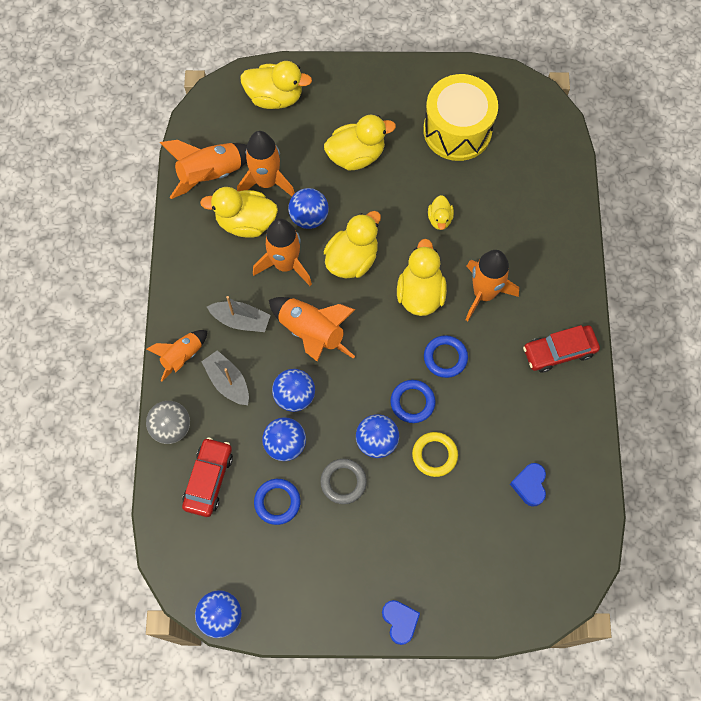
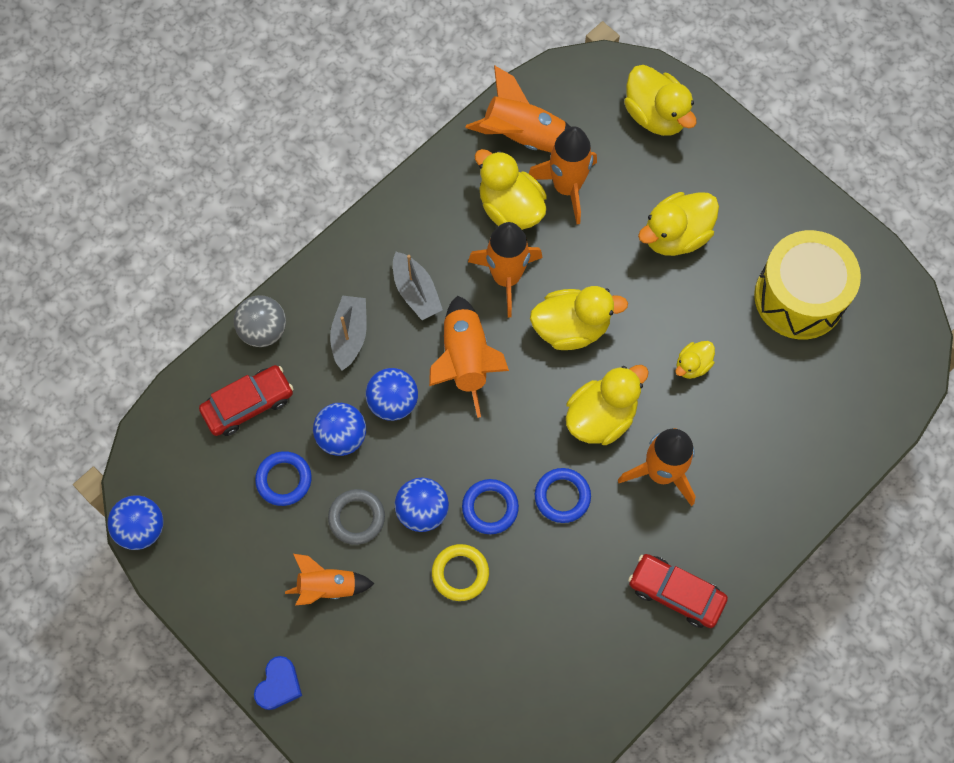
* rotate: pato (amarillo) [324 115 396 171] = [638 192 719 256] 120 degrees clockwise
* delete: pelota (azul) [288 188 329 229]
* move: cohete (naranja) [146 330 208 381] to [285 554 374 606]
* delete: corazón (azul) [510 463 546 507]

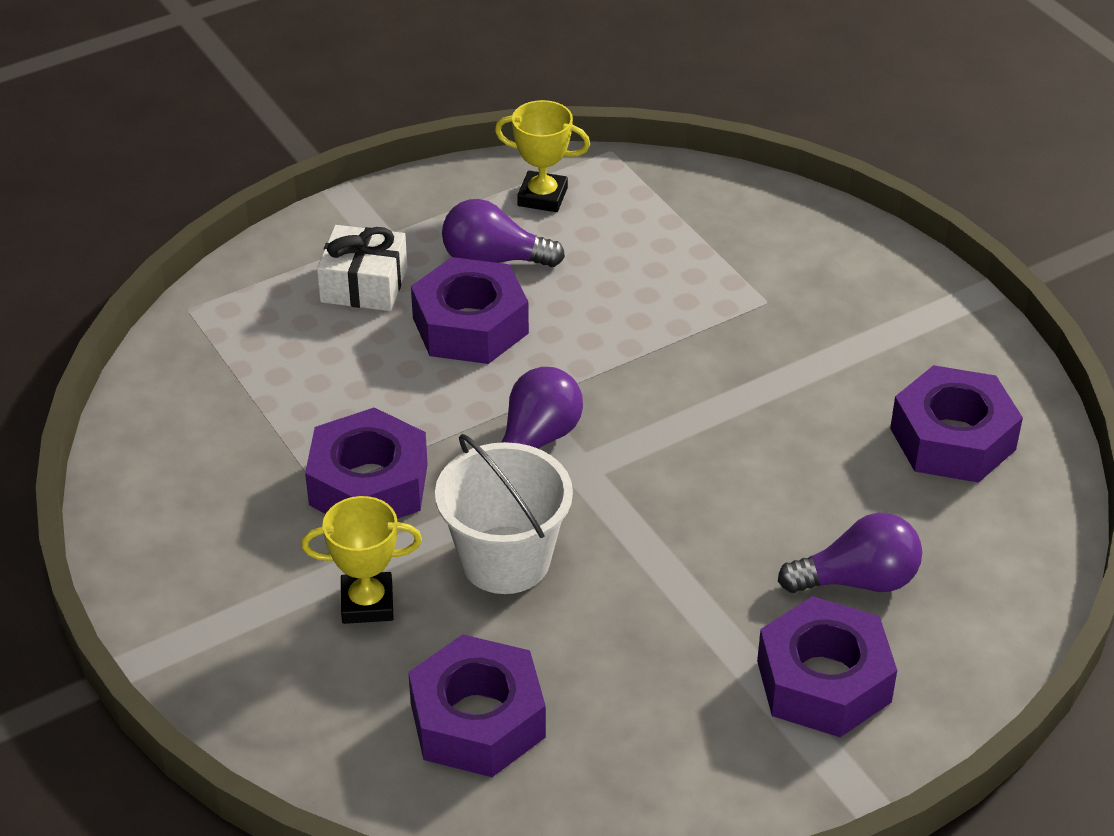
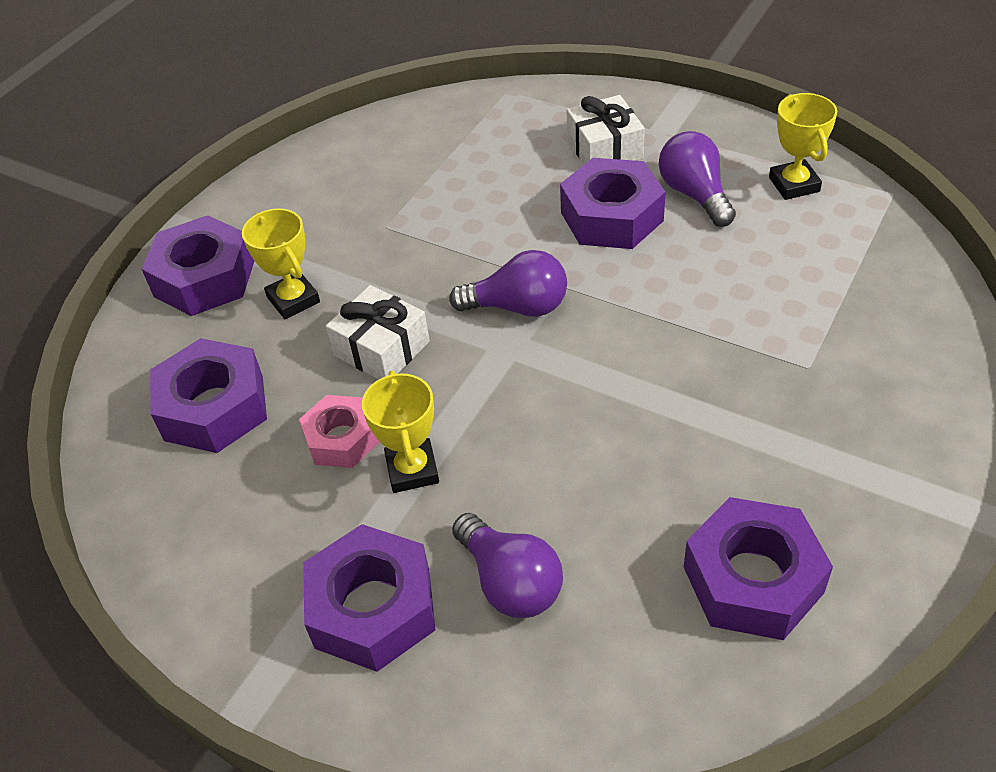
* move: tuerca (morado) [305 407 428 519] to [142 215 254 316]
* replace: balde (blanco) [435 434 573 594] to regalo (blanco) [326 285 430 380]
* insert: trofeo (amarillo) [362 371 439 493]
* insert: tuerca (rosa) [299 395 379 468]

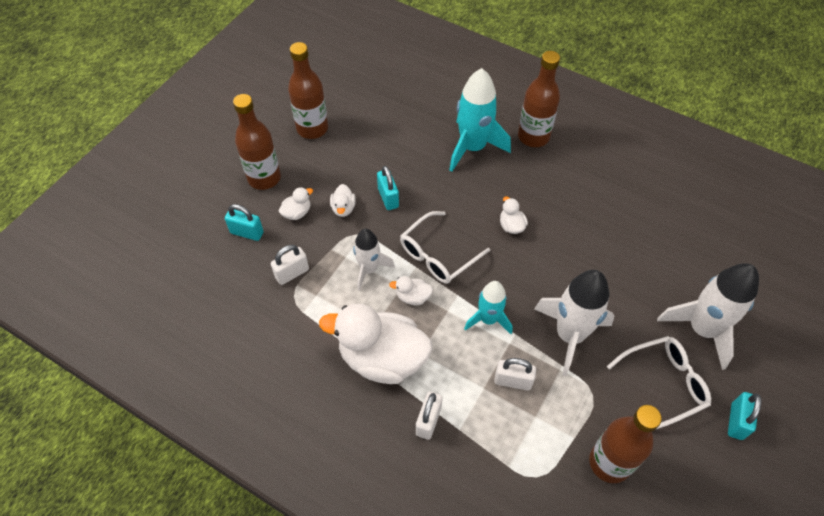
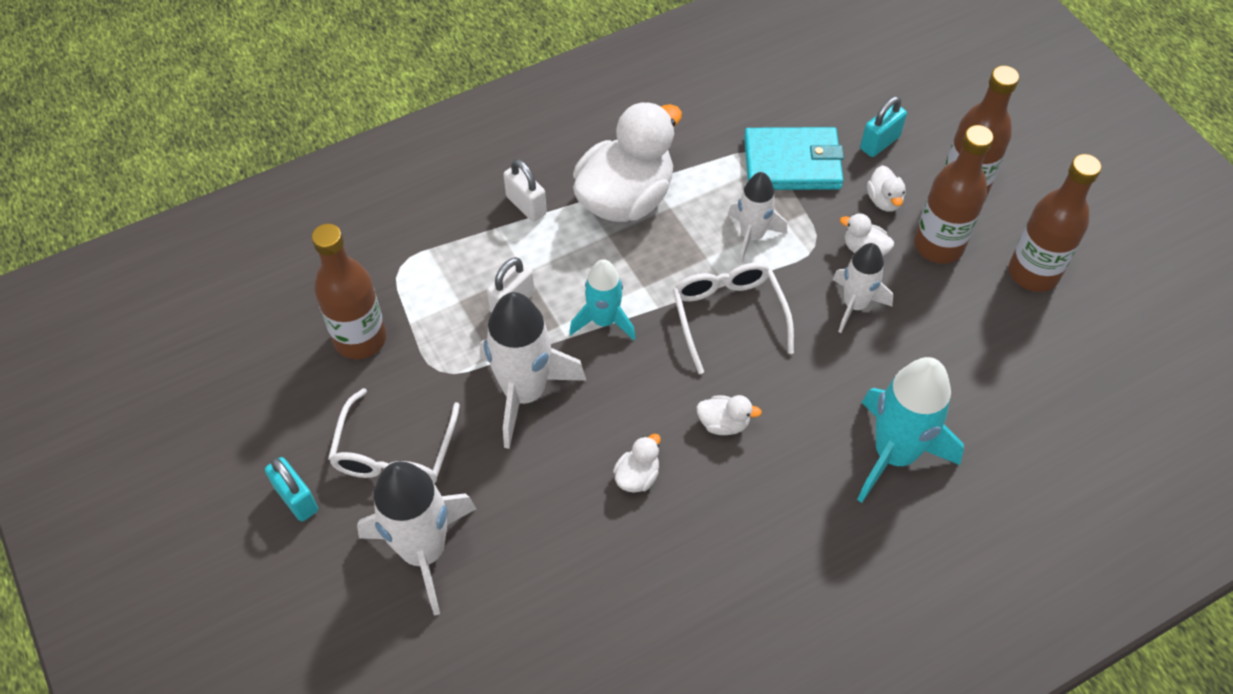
* move: botella (marrón) [518 51 560 147] to [914 125 994 264]
* replace: candado (turquesa) [377 166 399 210] to cohete (blanco) [832 243 893 333]
* replace: candado (blanco) [271 245 309 285] to cartera (turquesa) [744 127 844 190]
* move: pato (blanco) [389 276 433 305] to [613 434 661 493]

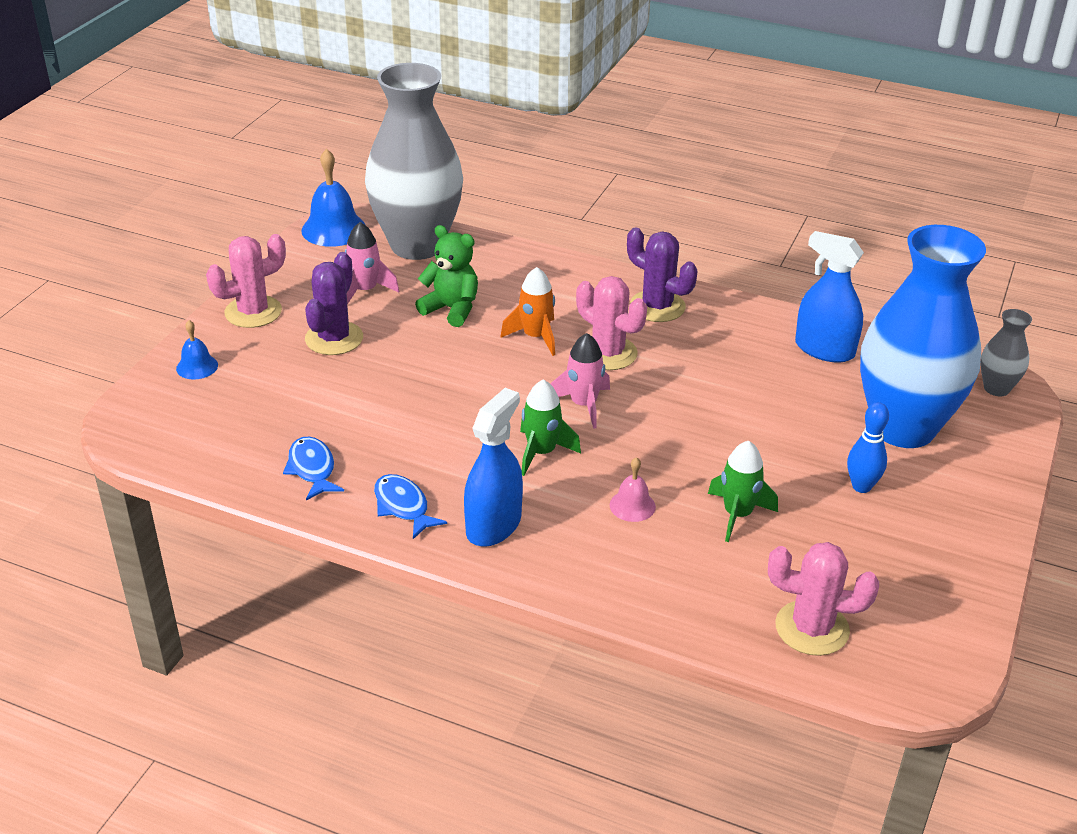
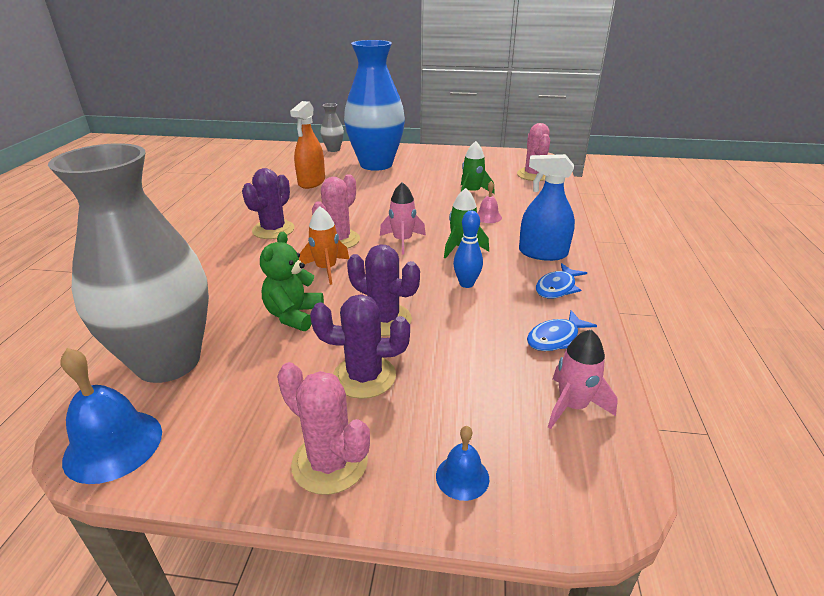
* move: cohete (rosa) [345 222 399 305] to [548 329 618 429]
* recolor: pulverizador (azul) [795 231 864 362] to pulverizador (naranja) [290 101 325 189]
* move: bolo (azul) [847 402 889 493] to [453 210 483 288]
* insert: cactus (morado) [347 244 420 336]

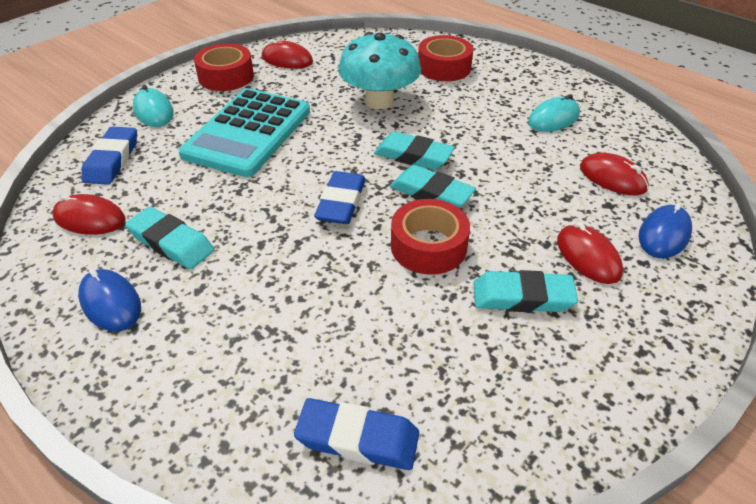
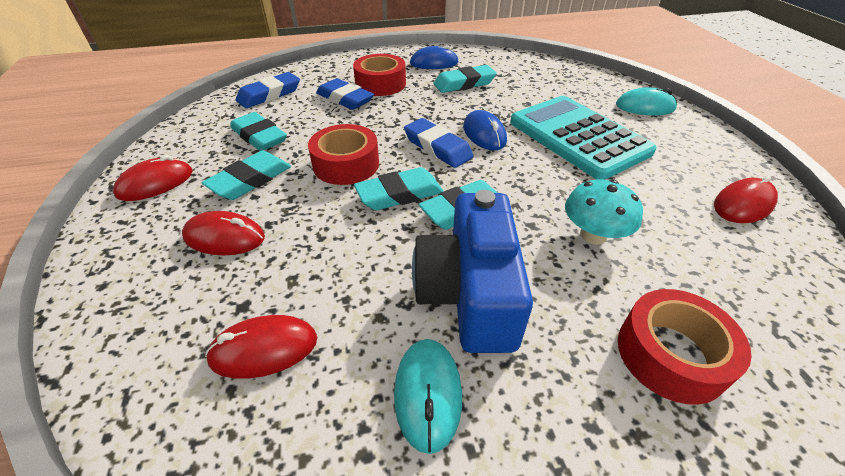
* resize: seta (turquesa) [338 32 421 109] = [565 180 643 244] x0.64
* move: cinta adhesiva (rojo) [194 43 254 91] to [353 54 406 96]
* move: goma de borrar (azul) [82 127 137 185] to [316 78 374 110]
* move: ratón (rojo) [53 194 126 235] to [113 155 192 201]
* move: ratón (azul) [639 202 692 258] to [463 110 507 150]
* insert: goma de borrar (turquesa) [230 112 287 151]
* insert: cámara (azul) [412 190 533 353]

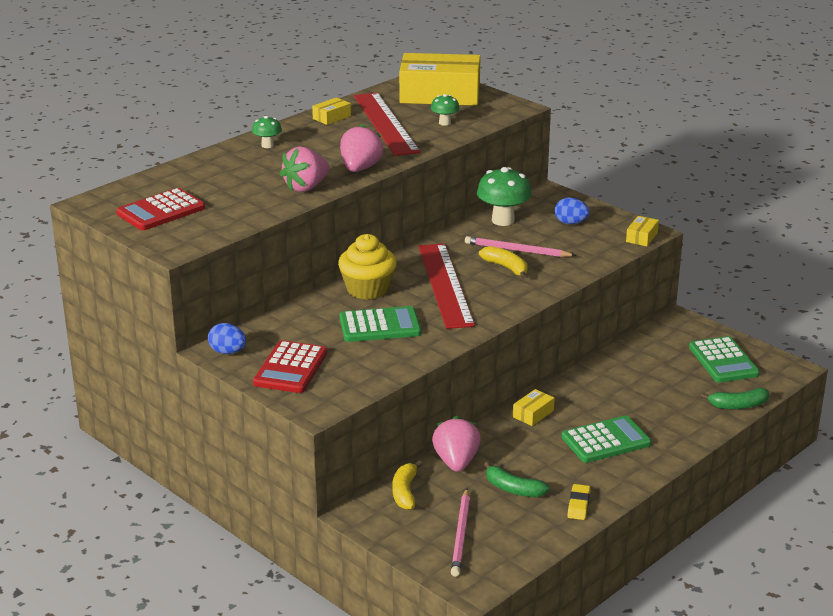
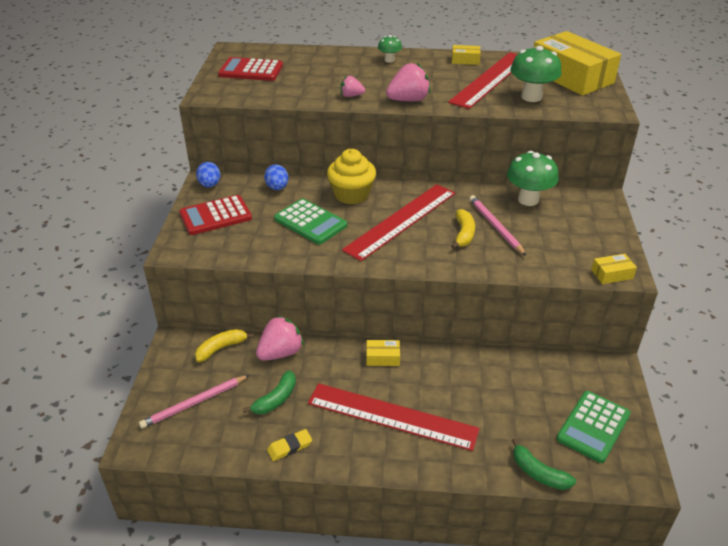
* resize: seta (verde) [431 94 460 126] = [510 46 562 102] x1.88
* resize: fresa (rosa) [280 147 330 192] = [341 76 365 97] x0.57
* move: huevo (azul) [555 198 590 224] to [264 165 289 190]
* replace: calculadora (verde) [562 415 651 463] to regla (rojo) [308 383 480 451]
* rotate: plátano (verde) [484 461 550 497] = [243 370 296 414] 135 degrees counterclockwise

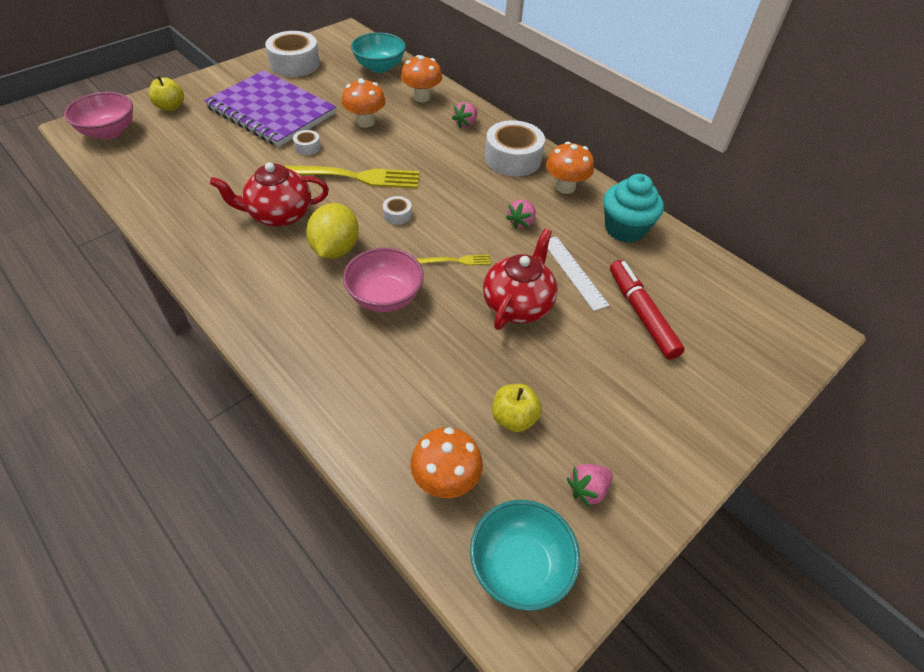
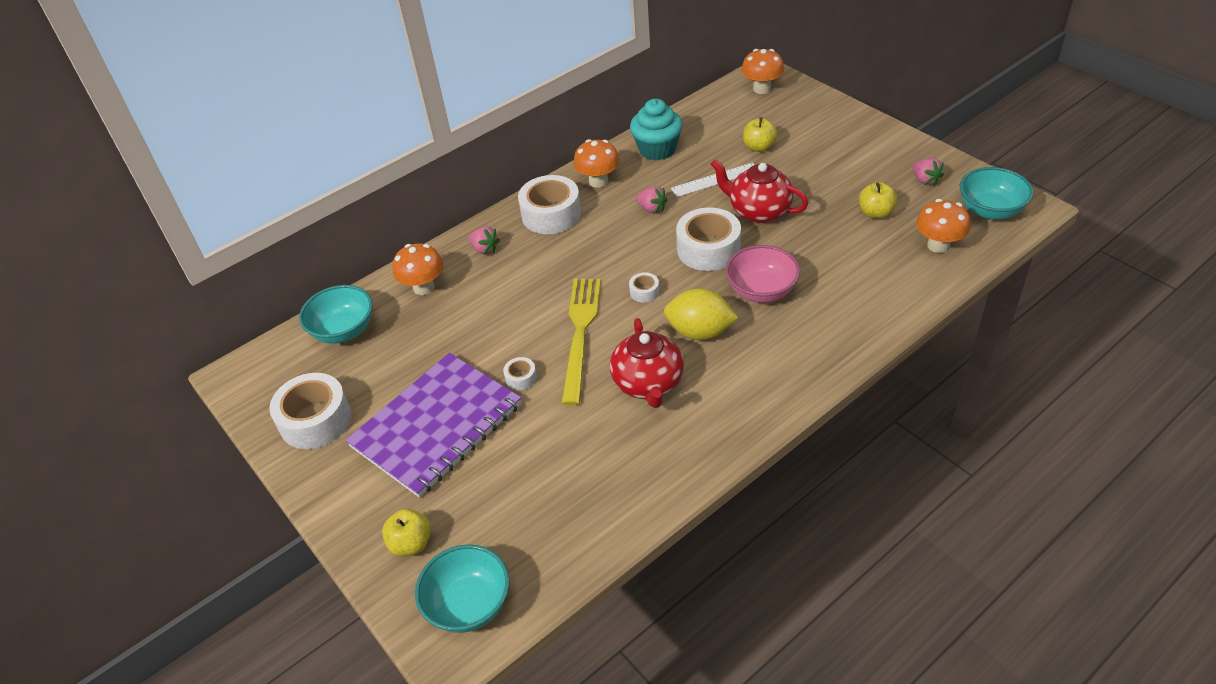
* move: seta (naranja) [342 78 386 128] to [741 49 784 94]
* recolor: cuenco (rosa) [64 92 133 139] to cuenco (turquesa) [415 544 509 633]
* replace: tenedor (amarillo) [416 255 491 265] to cinta adhesiva (blanco) [676 207 741 271]
* replace: rotulador (rojo) [610 260 685 360] to manzana (amarillo) [743 117 777 152]

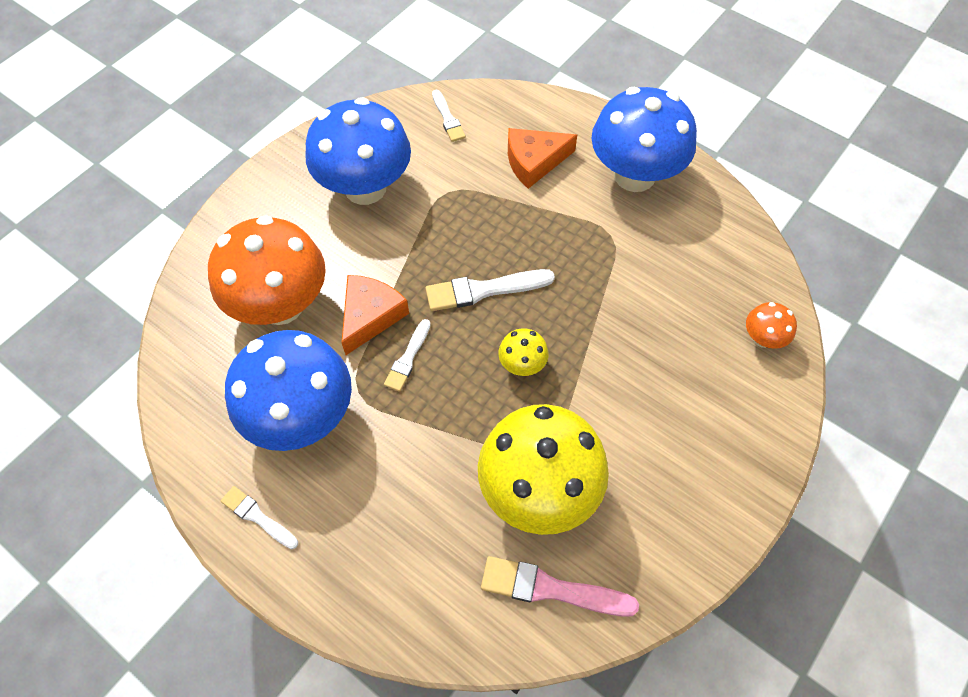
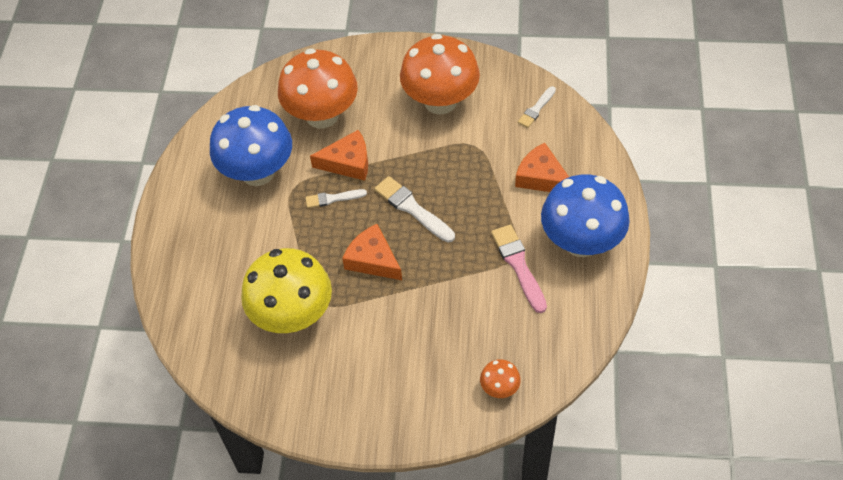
* recolor: seta (azul) [305 97 411 205] to seta (naranja) [400 34 480 115]
* replace: seta (amarillo) [498 328 549 376] to queso (naranja) [342 224 402 280]
* delete: pincel (blanco) [221 486 298 549]
* move: pincel (rosa) [481 556 639 617] to [491 224 547 313]

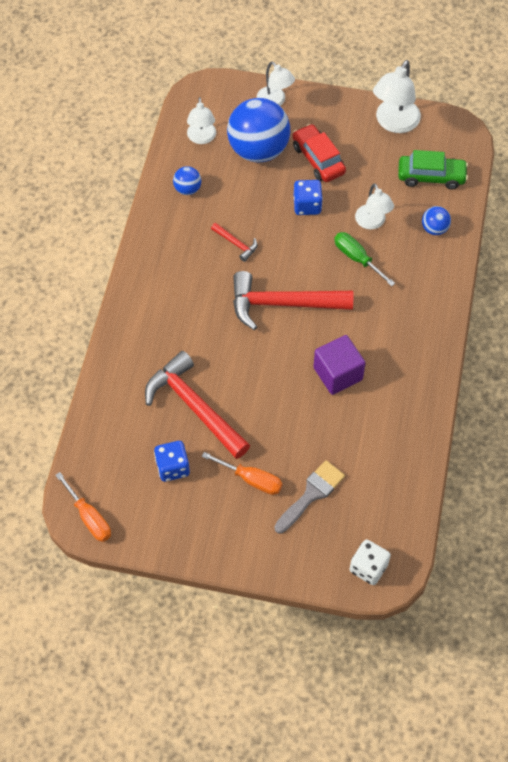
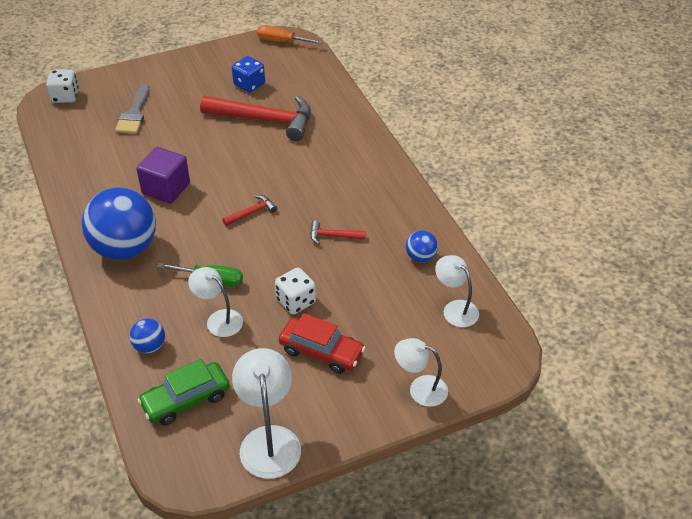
* move: pelota (azul) [227 98 290 163] to [82 188 156 260]
* recolor: dado (azul) [294 180 323 215] to dado (blanco) [275 267 316 314]
* resize: martillo (rojo) [233 271 353 330] = [222 195 277 226] x0.44
* delete: destornillador (naranja) [202 452 283 495]

